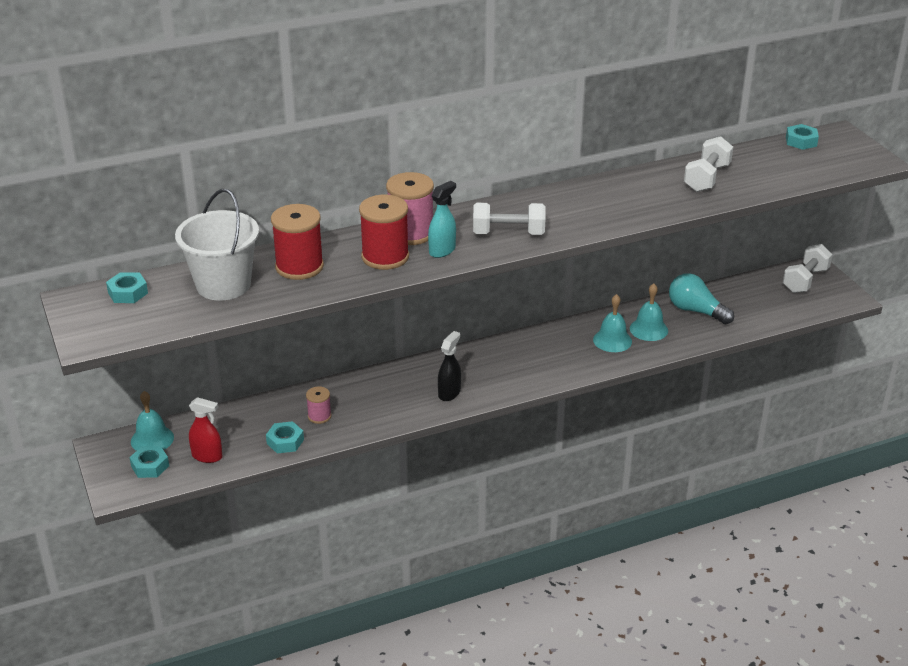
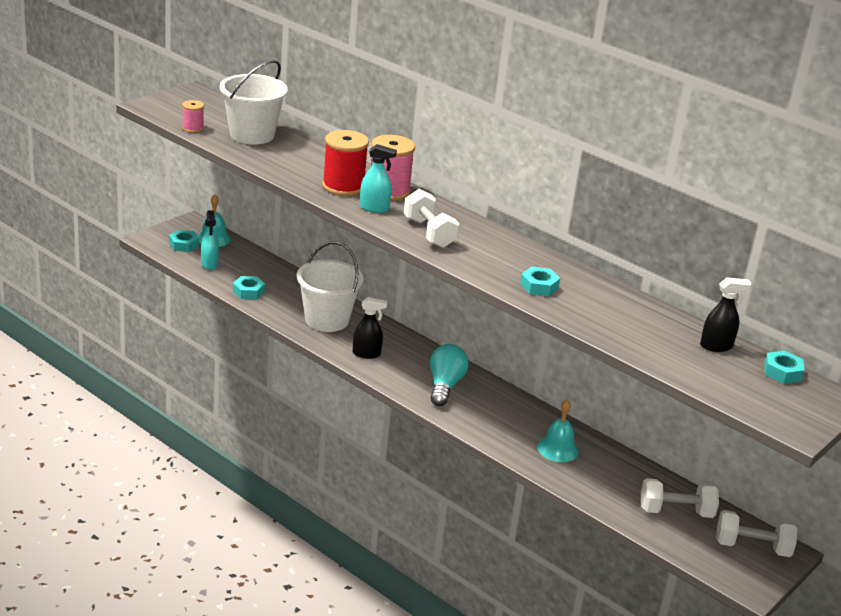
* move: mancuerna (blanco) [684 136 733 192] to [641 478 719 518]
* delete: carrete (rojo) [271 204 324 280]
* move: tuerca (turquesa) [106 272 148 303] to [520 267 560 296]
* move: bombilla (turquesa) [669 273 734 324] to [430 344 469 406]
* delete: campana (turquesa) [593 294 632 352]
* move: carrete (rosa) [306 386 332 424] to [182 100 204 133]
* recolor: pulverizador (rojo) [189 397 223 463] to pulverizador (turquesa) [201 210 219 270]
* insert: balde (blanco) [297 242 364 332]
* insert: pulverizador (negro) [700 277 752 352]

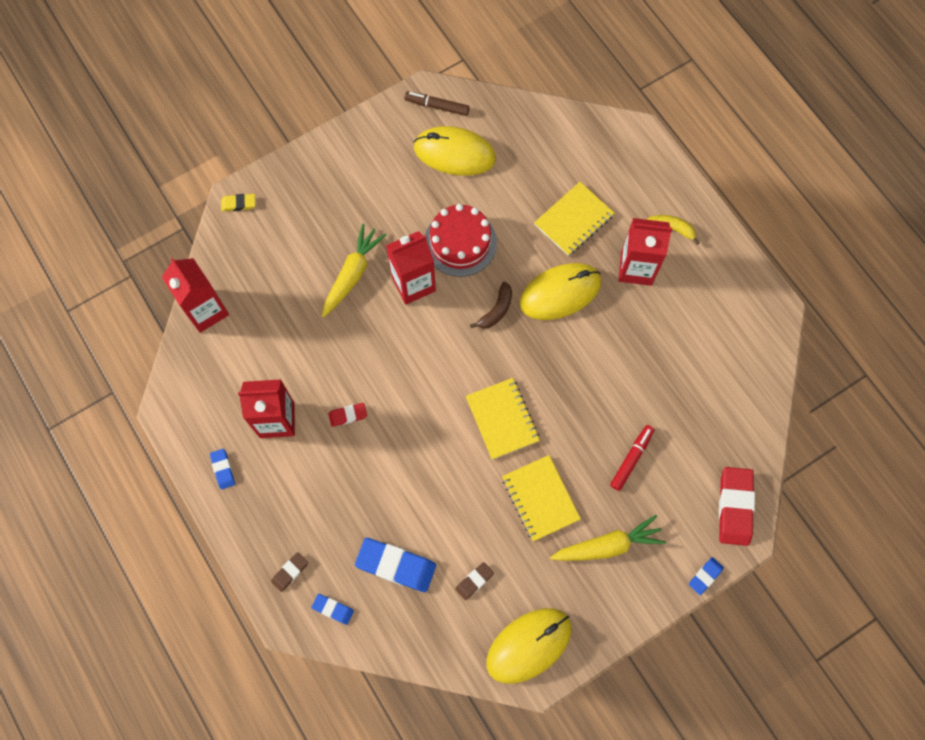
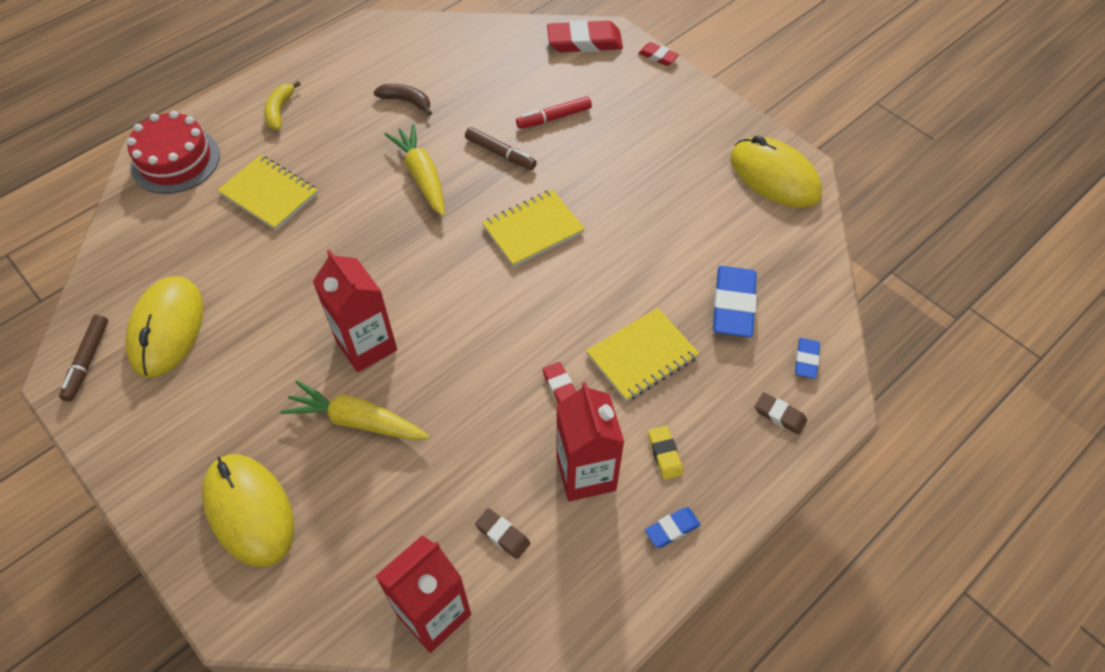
* move: goma de borrar (amarillo) [221 194 255 211] to [648 426 683 480]
* move: tarta (rojo) [425 204 497 277] to [127 111 220 194]
* delete: cartón de leche (rojo) [618 218 672 286]
* move: ratón (amarillo) [520 263 601 320] to [202 454 294 567]
* move: plátano (marrón) [470 282 512 329] to [373 84 432 116]
* rotate: rotulador (rojo) [610 425 654 491] = [516 96 592 129] 45 degrees counterclockwise
* move: cuaderno (amarillo) [502 455 581 541] to [586 308 699 402]
* move: zanahoria (amarillo) [550 515 666 561] to [384 124 445 217]
* recolor: goma de borrar (azul) [689 557 724 595] to goma de borrar (rojo) [638 42 679 66]
* move: goma de borrar (marrón) [455 562 494 600] to [475 508 530 559]
* insert: rotulador (marrón) [465 127 537 170]

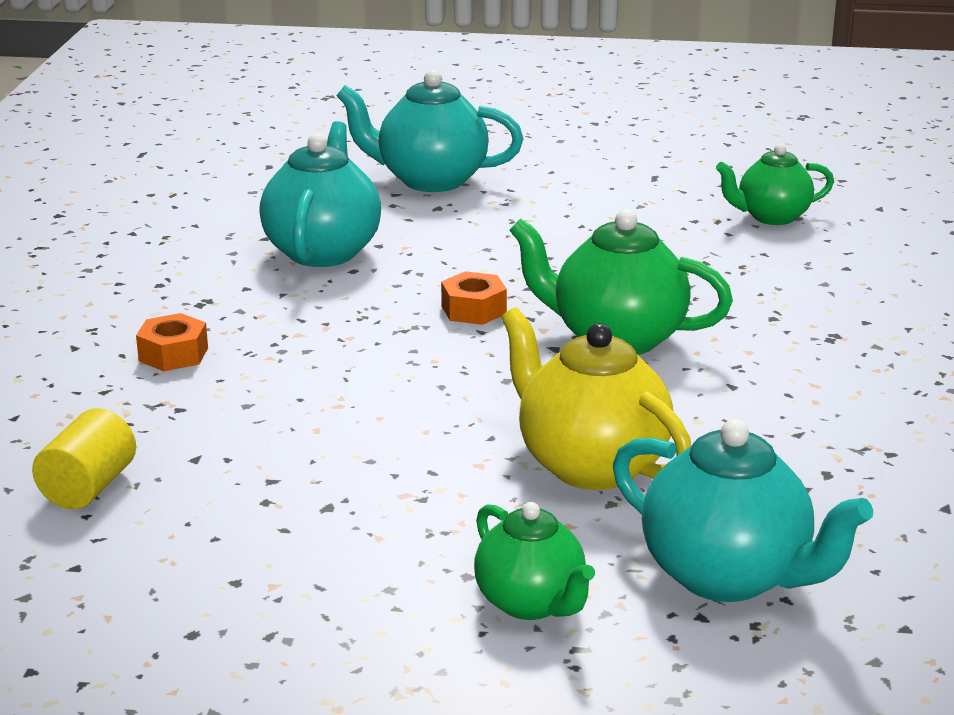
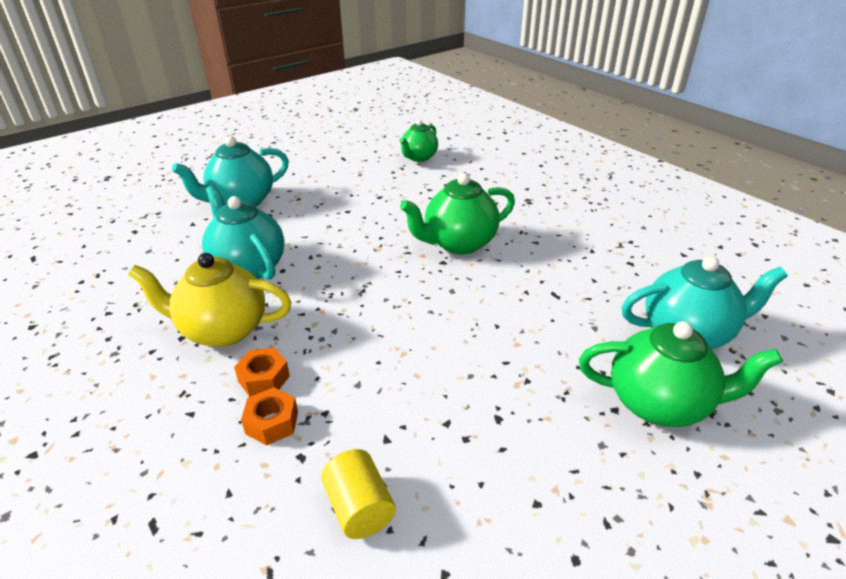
* move: tuerca (naranja) [441 271 507 325] to [241 387 298 445]
* move: tetera (amarillo) [501 307 691 490] to [128 253 291 347]
* resize: tetera (verde) [474 502 595 620] = [579 321 783 427] x1.56

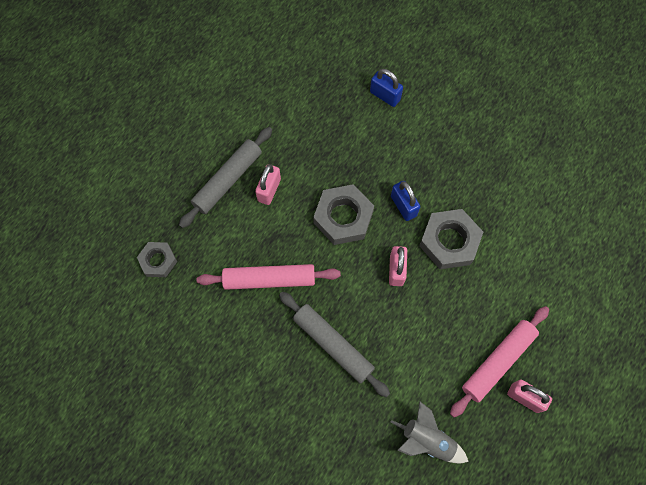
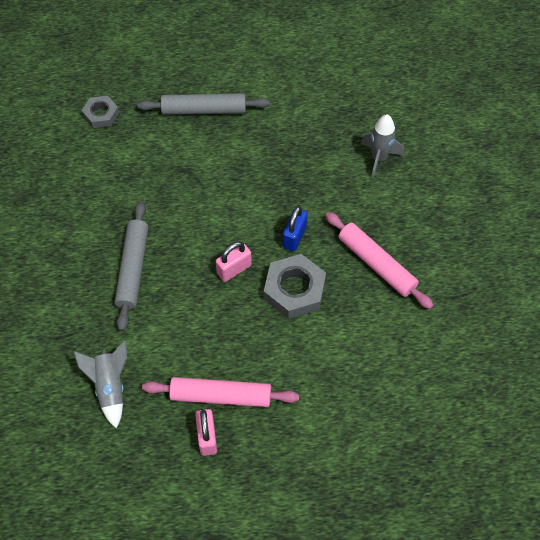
* replace: candado (azul) [370 69 403 107] to cohete (gris) [361 114 404 179]
* delete: candado (rosa) [255 164 281 205]
* delete: tuerca (gris) [313 184 374 245]
* move: rodillo (rosa) [197 264 341 290] to [325 212 434 309]

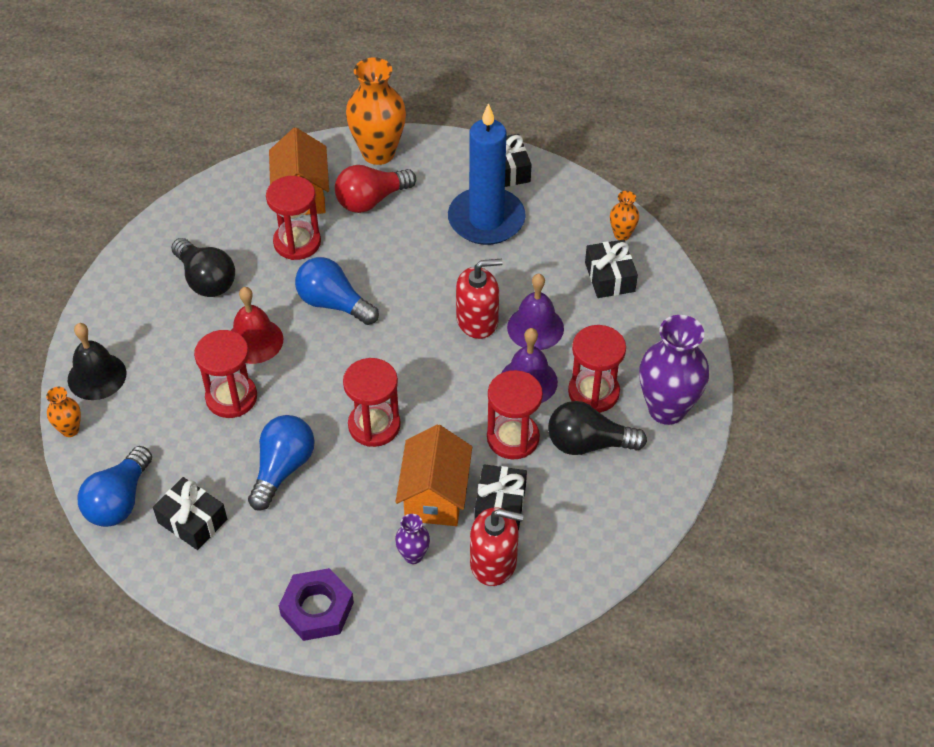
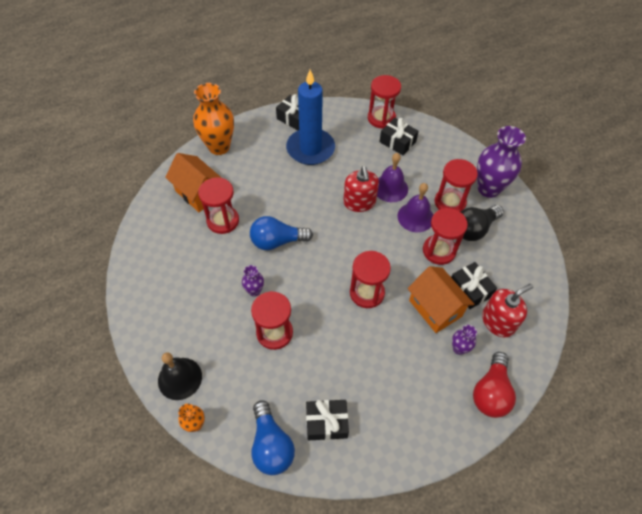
* move: bombilla (rojo) [335 165 416 213] to [473 352 516 418]
* replace: florero (naranja) [610 191 639 241] to reloj de arena (rojo) [368 75 401 129]
* delete: bombilla (negro) [171 238 235 297]
* rotate: dispensador de jabón (rojo) [456 259 503 339] = [343 166 379 212] 135 degrees clockwise
* replace: campana (rojo) [231 287 283 364] to florero (morado) [242 265 264 297]
* delete: bombilla (azul) [248 415 315 511]
* delete: tuerca (morado) [279 568 354 641]

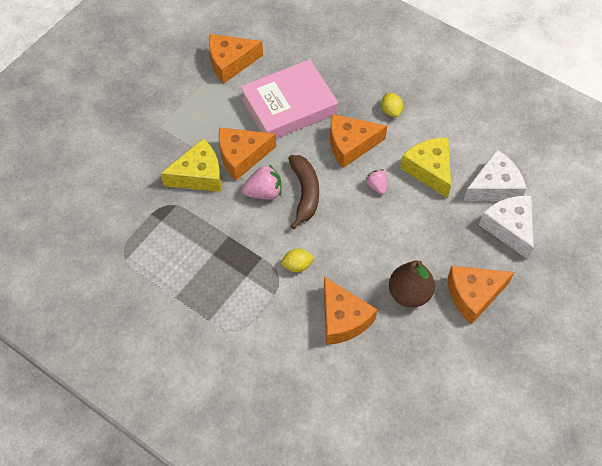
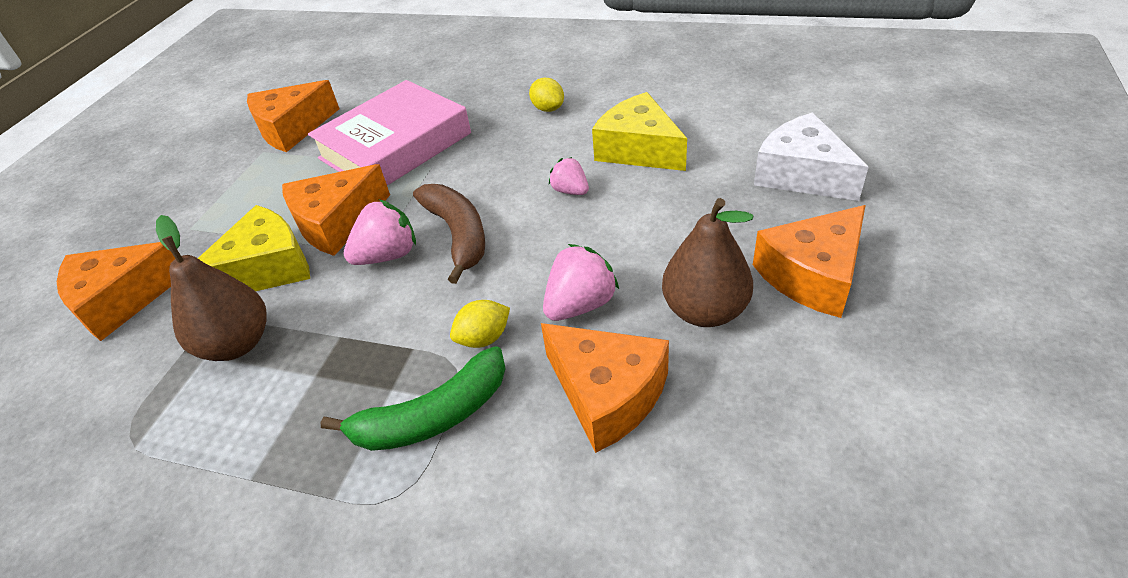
* move: queso (naranja) [330 114 387 168] to [57 242 175 341]
* delete: queso (blanco) [463 150 526 201]
* insert: pera (marrón) [156 215 267 361]
* insert: fresa (rosa) [543 244 619 321]
* insert: plátano (verde) [320 346 506 451]

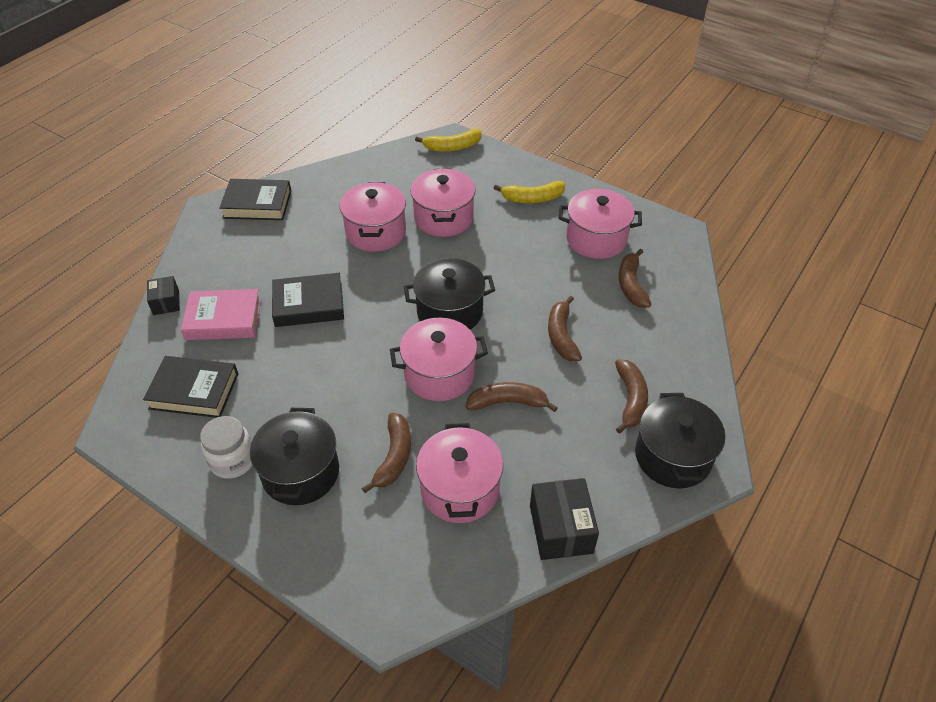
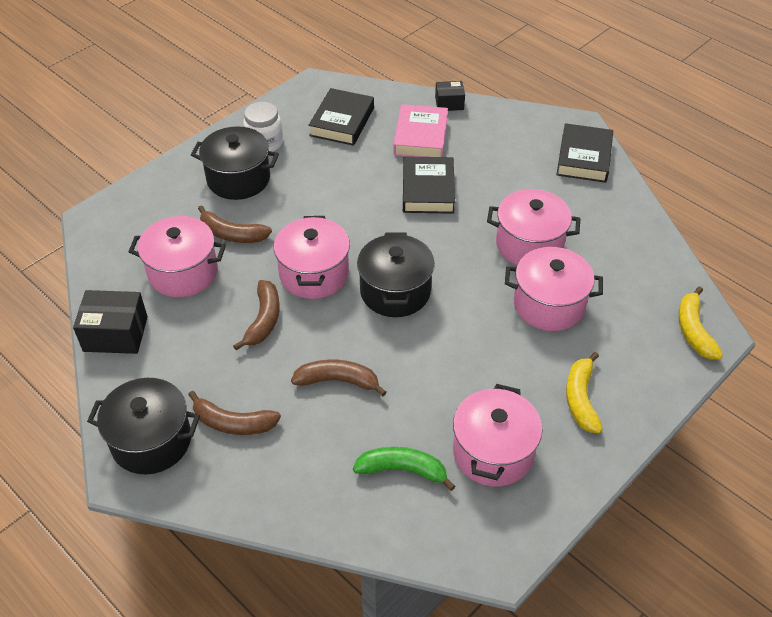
* recolor: plátano (marrón) [619 249 652 308] to plátano (verde) [353 447 455 491]

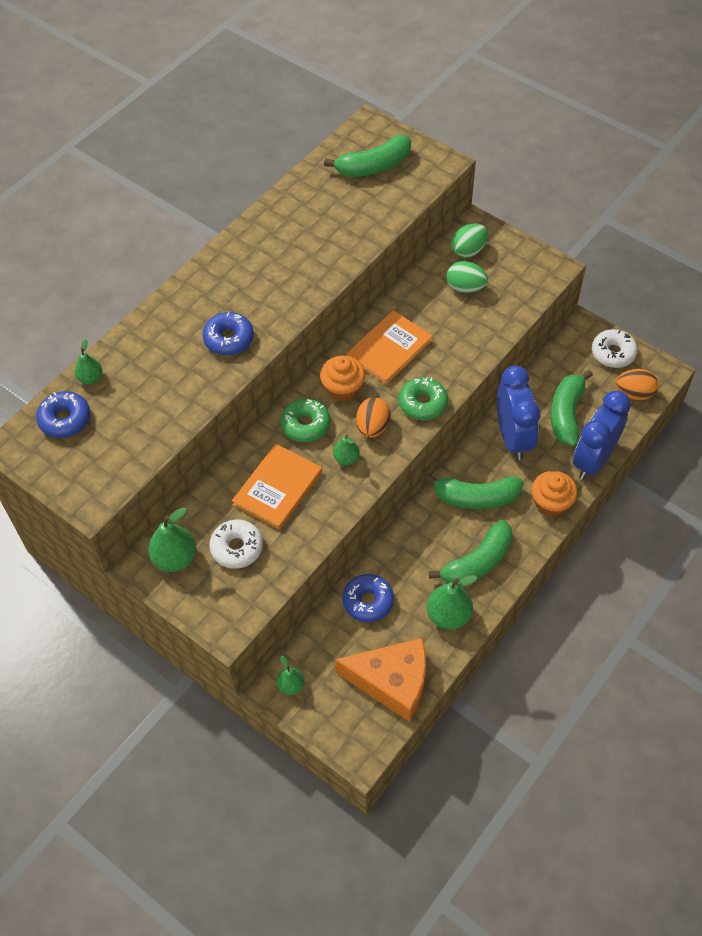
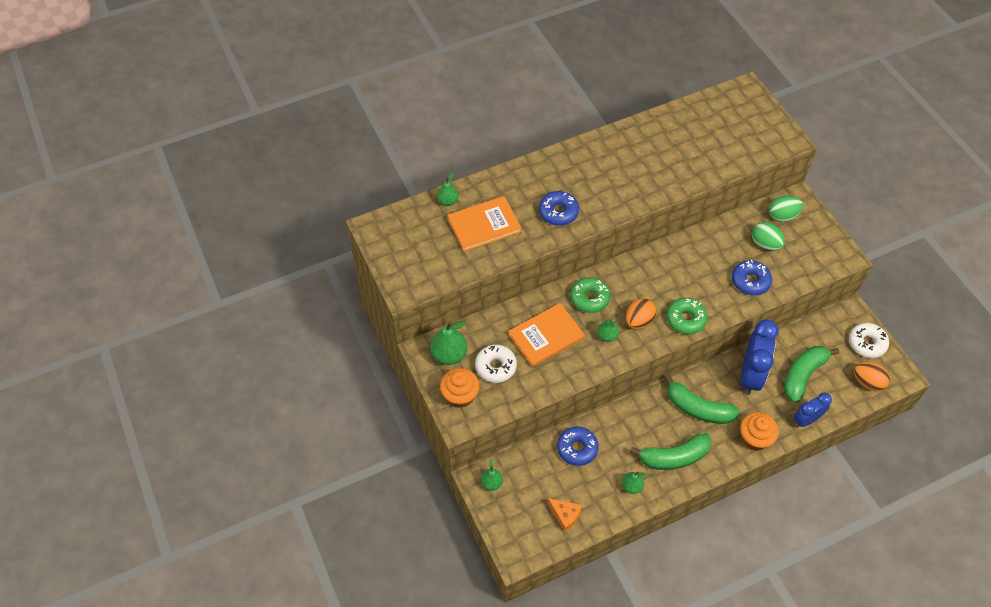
* delete: plátano (verde) [324 135 411 177]
* move: libro (naranja) [346 310 433 385] to [447 196 522 252]
* move: magdalena (naranja) [320 355 366 402] to [440 368 480 408]
* resize: despertador (azul) [573 390 631 480] = [794 393 832 427] x0.59
* move: rosquilla (azul) [36 391 91 438] to [732 260 772 295]
* resize: pera (verde) [427 575 477 630] = [622 472 647 494] x0.59
* resize: queso (naranja) [335 638 426 722] = [547 498 582 532] x0.48

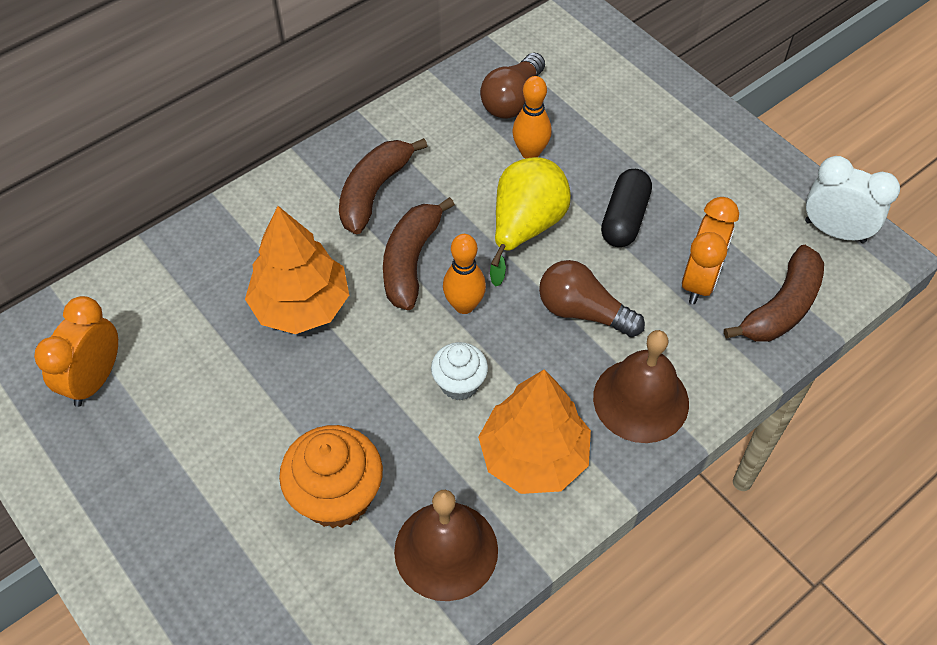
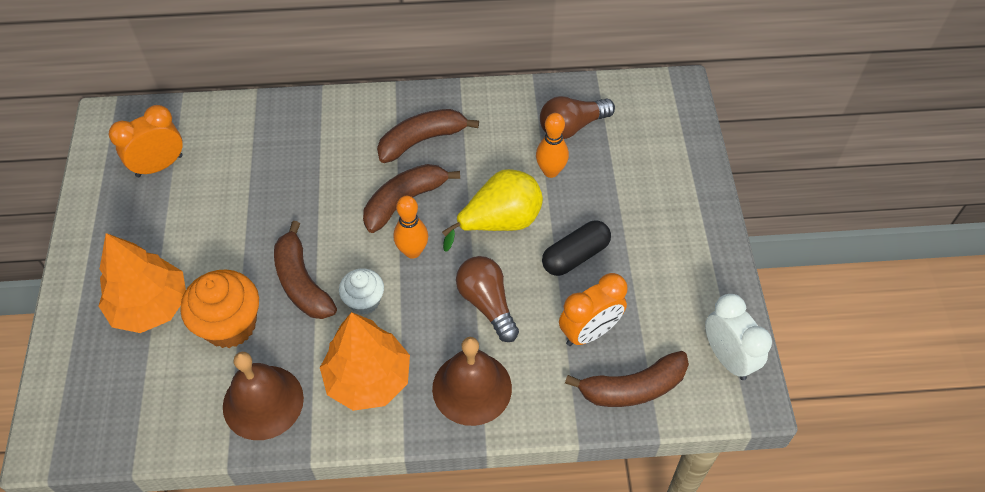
* move: árbol (naranja) [245 206 349 334] to [99 233 186 333]
* insert: plátano (marrón) [274 221 337 319]

